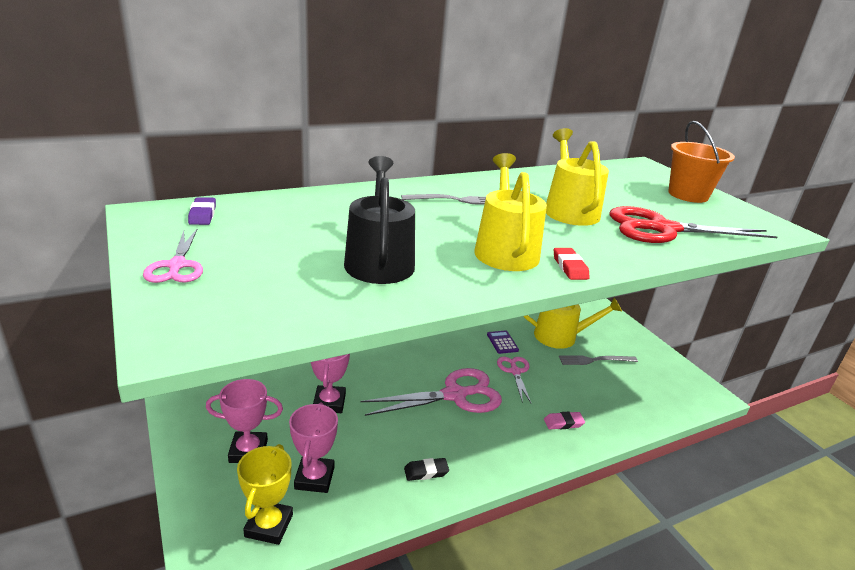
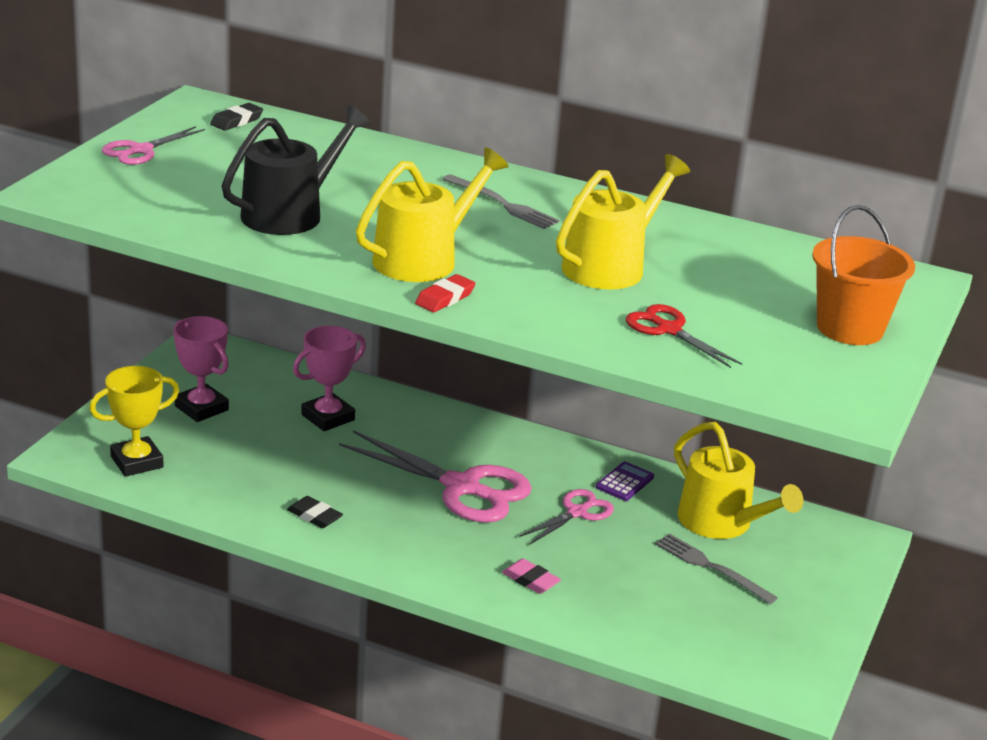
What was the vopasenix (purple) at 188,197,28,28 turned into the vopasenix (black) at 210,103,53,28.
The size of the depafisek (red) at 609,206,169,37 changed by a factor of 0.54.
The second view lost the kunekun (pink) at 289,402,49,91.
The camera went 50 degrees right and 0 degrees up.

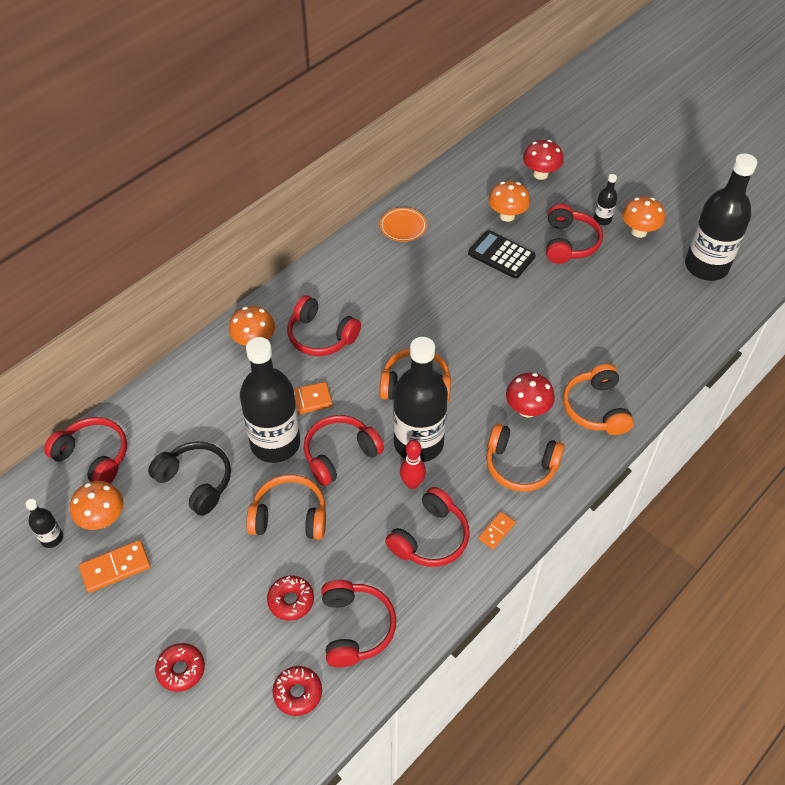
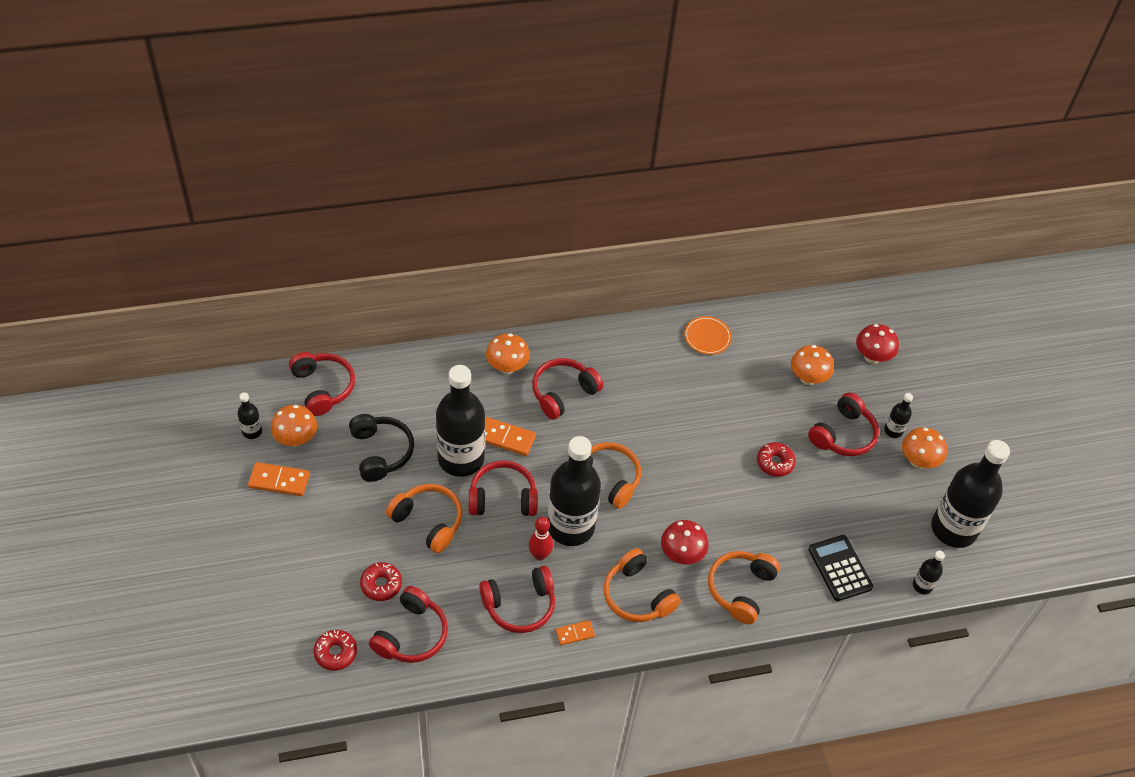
The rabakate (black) ended up elsewhere, having gone from 468,230,68,49 to 808,535,65,66.
The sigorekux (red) at 287,295,74,61 ended up facing another way, 75 degrees clockwise from before.
The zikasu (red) ended up elsewhere, having gone from 155,643,50,49 to 757,442,39,35.
The second view gained the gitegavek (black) at 913,551,32,43.
The camera went 30 degrees right and 0 degrees up.

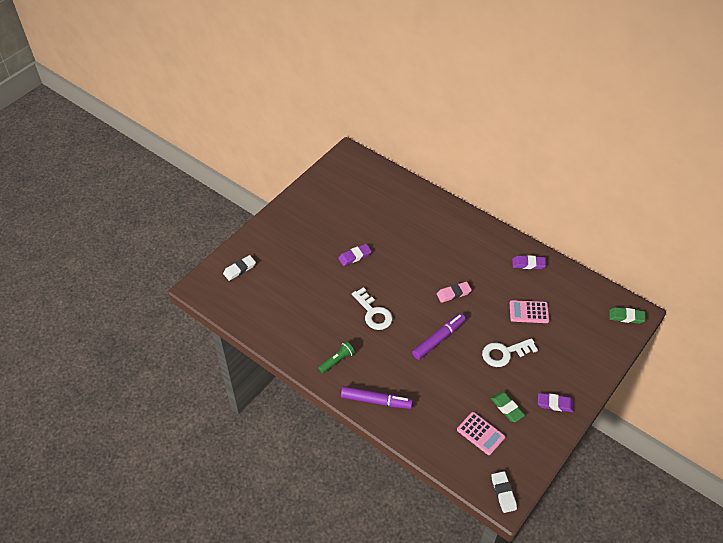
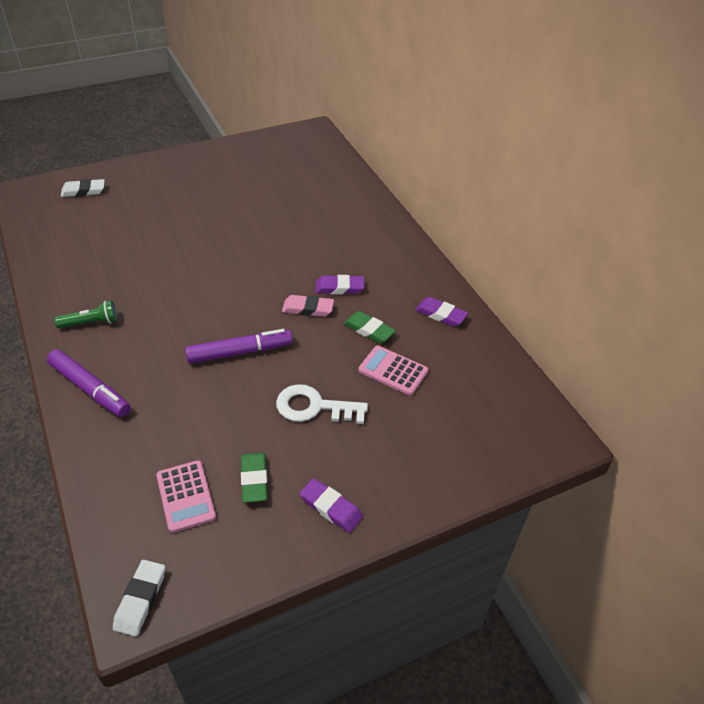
The vopasenix (purple) ended up elsewhere, having gone from 338,244,34,22 to 315,275,50,20.
The second view lost the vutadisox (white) at 352,287,41,43.
The vopasenix (green) ended up elsewhere, having gone from 609,307,37,17 to 343,311,53,33.
The camera went 25 degrees right and 5 degrees down.

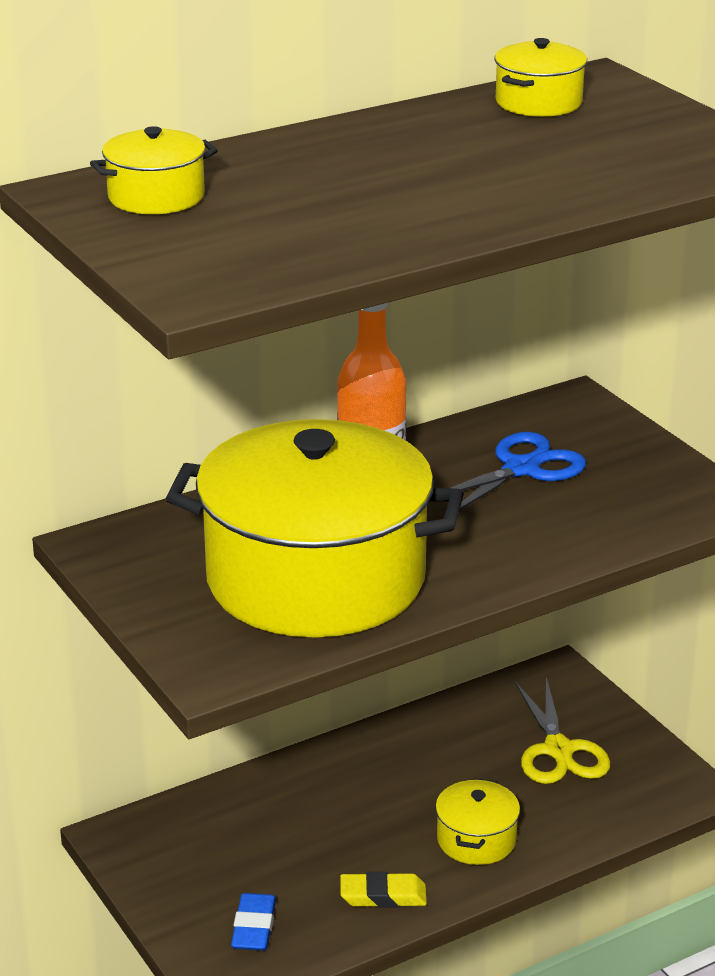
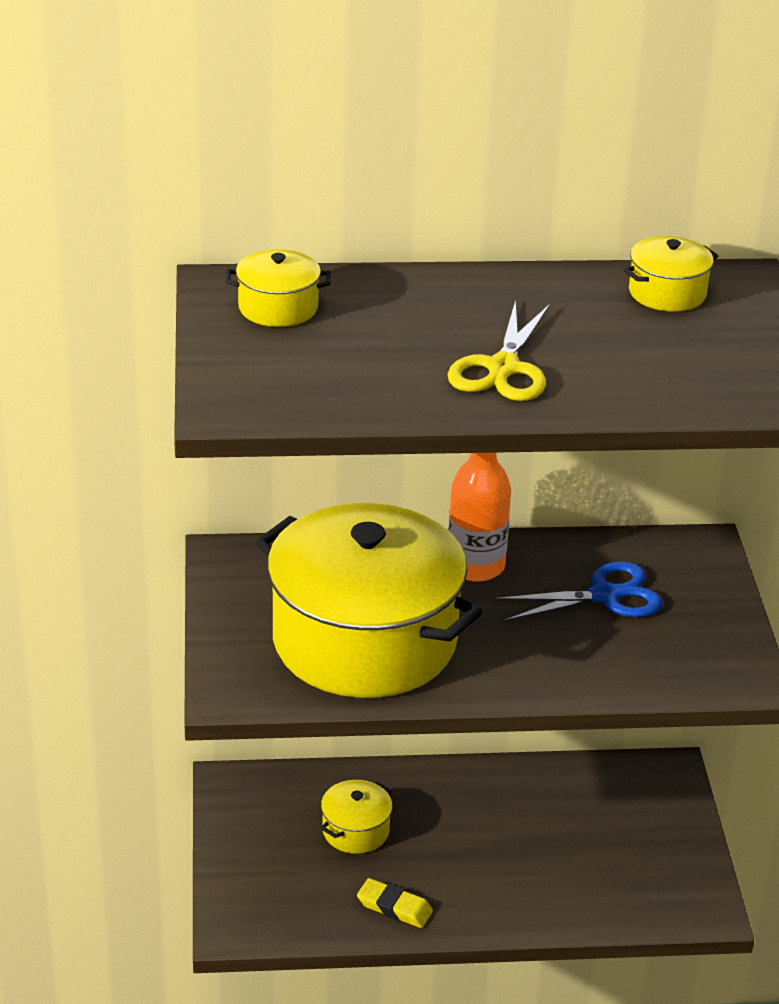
The depafisek (yellow) ended up elsewhere, having gone from 515,677,96,107 to 447,300,103,101.
The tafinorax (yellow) ended up elsewhere, having gone from 435,778,85,87 to 321,780,71,74.
The second view lost the vopasenix (blue) at 231,893,45,58.
The camera went 25 degrees right and 5 degrees up.

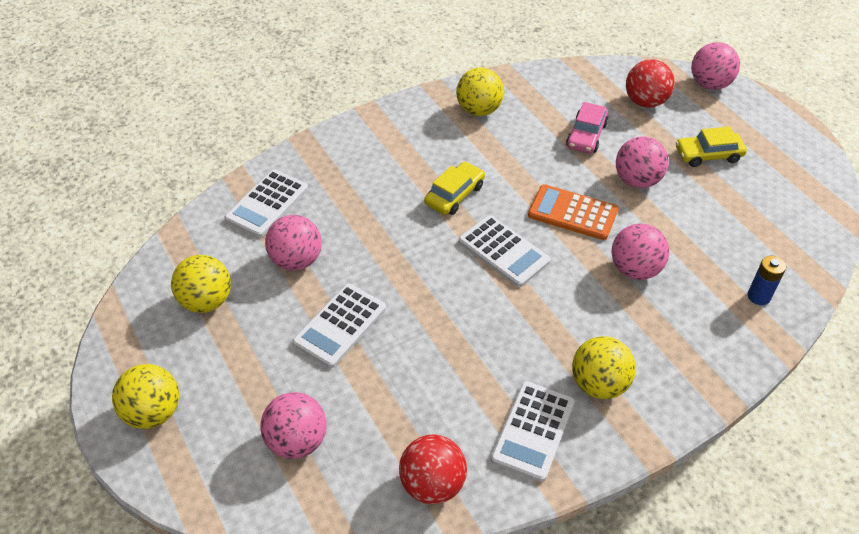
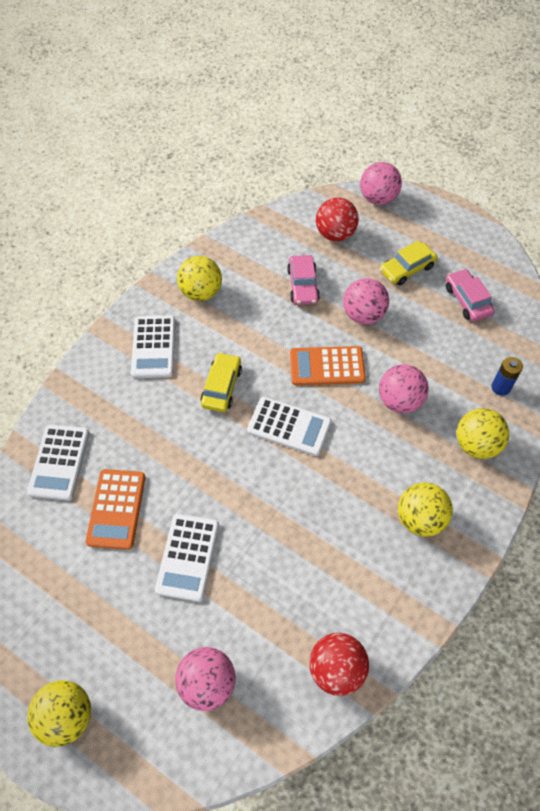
Where the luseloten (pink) stood at 265,215,57,56, the rabakate (orange) came to stand at 86,469,59,81.
The luseloten (yellow) ended up elsewhere, having gone from 171,255,60,58 to 457,408,52,51.
The rabakate (white) ended up elsewhere, having gone from 491,381,83,101 to 131,316,44,62.
The second view gained the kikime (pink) at 446,269,49,53.
The camera went 25 degrees left and 10 degrees up.

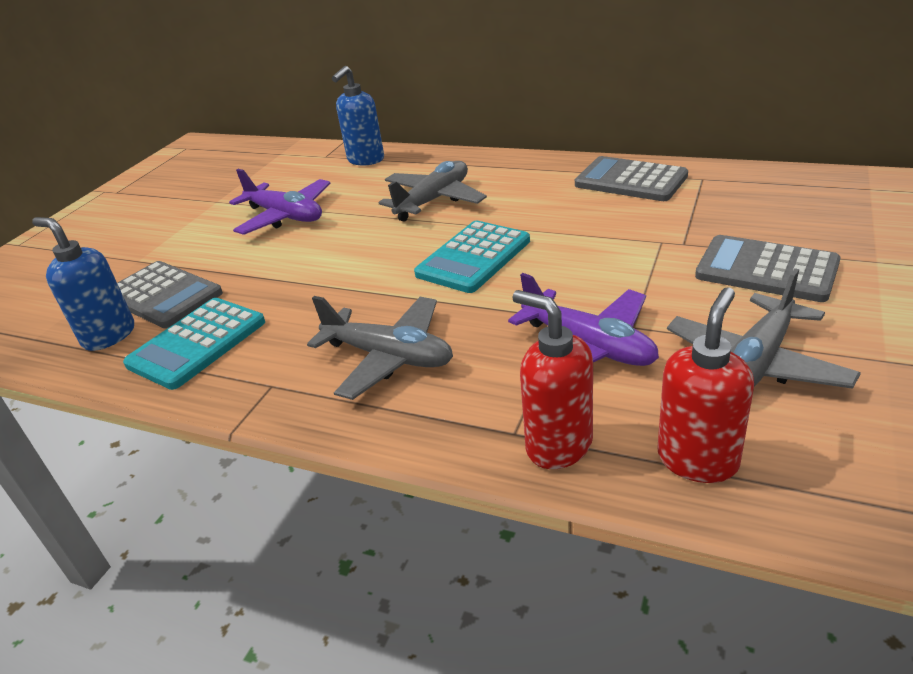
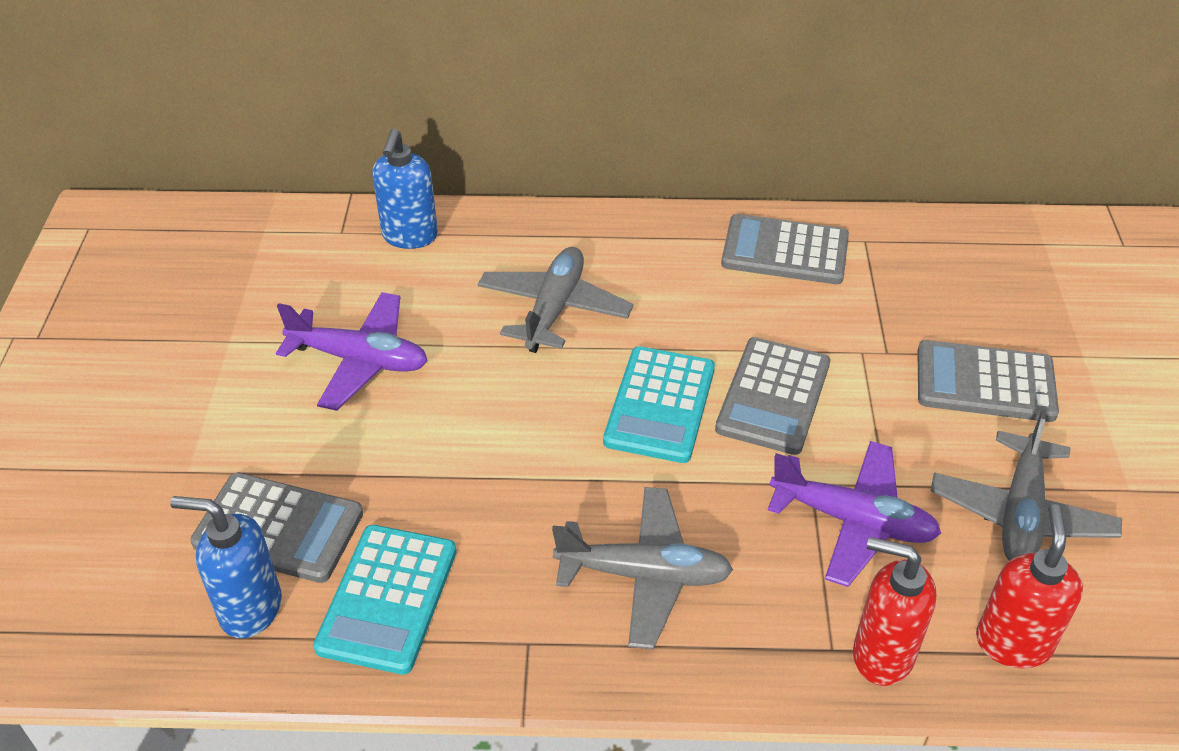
The second view gained the rabakate (grey) at 715,337,115,118.
The camera went 25 degrees left and 10 degrees up.

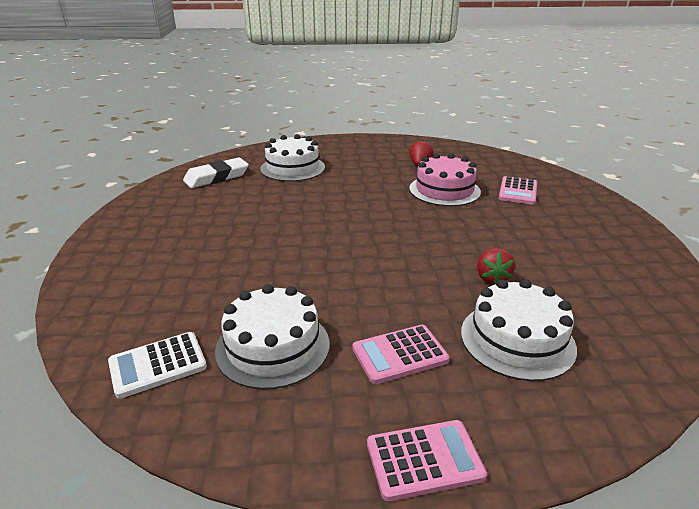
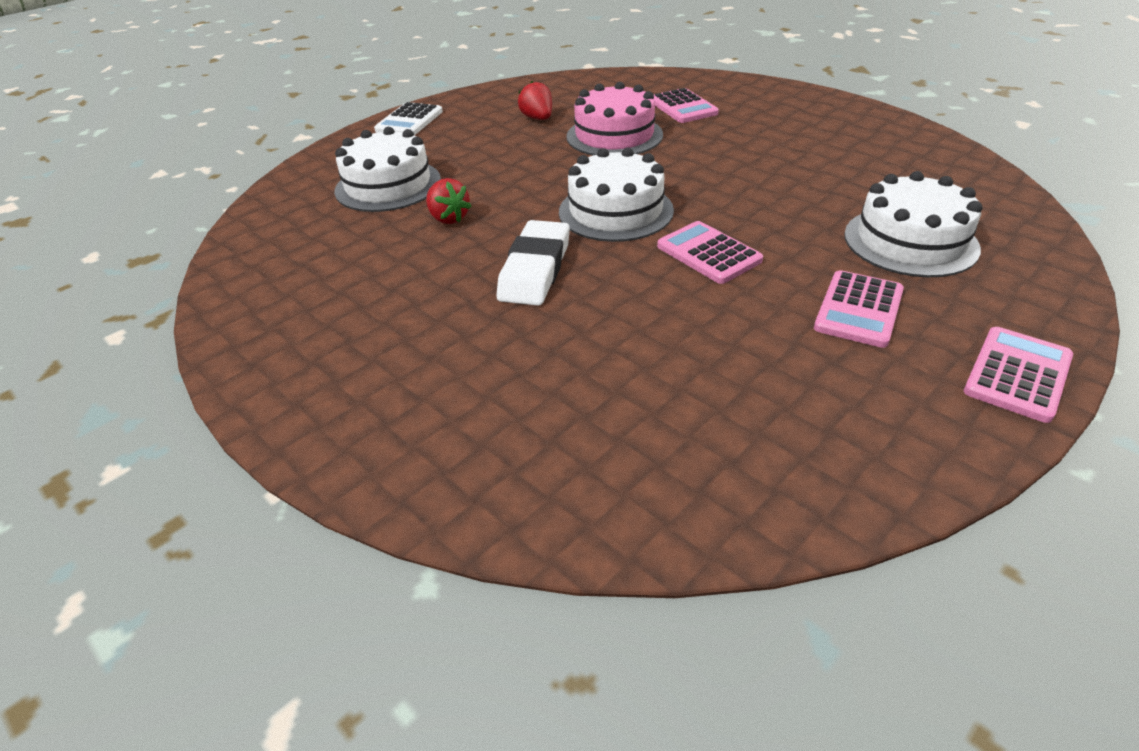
The vopasenix (white) ended up elsewhere, having gone from 183,157,66,31 to 497,220,73,86.
The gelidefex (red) ended up elsewhere, having gone from 477,248,38,36 to 426,178,45,46.
The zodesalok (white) ended up elsewhere, having gone from 215,284,114,106 to 559,148,115,94.
The rabakate (white) ended up elsewhere, having gone from 108,332,99,67 to 374,102,69,33.
The second view gained the rabakate (pink) at 657,221,106,63.
The camera went 40 degrees left and 10 degrees up.

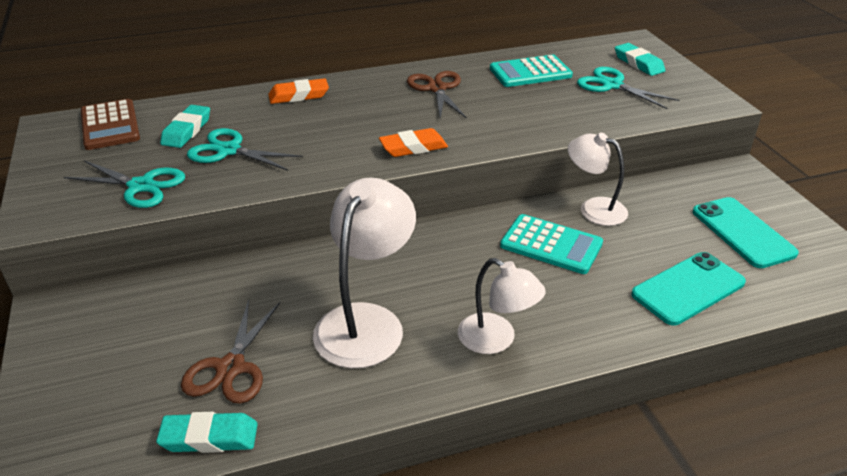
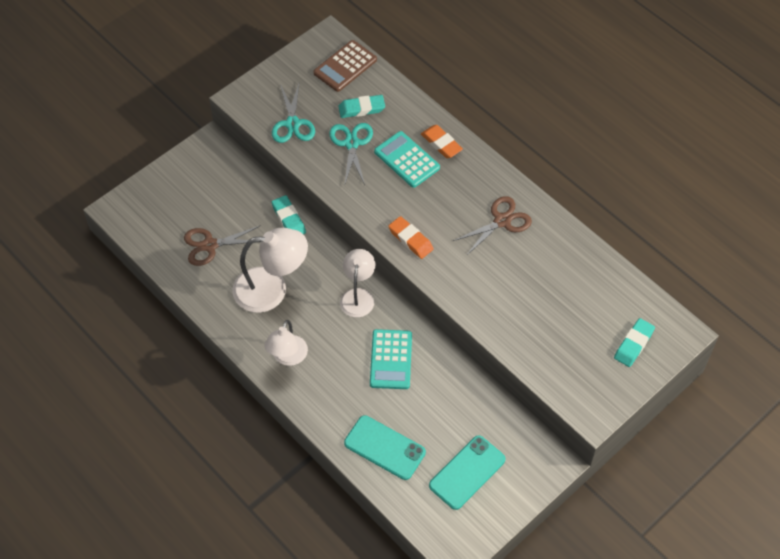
The rabakate (turquoise) ended up elsewhere, having gone from 490,55,83,32 to 374,131,66,57.
The second view lost the depafisek (turquoise) at 577,67,102,42.
The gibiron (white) ended up elsewhere, having gone from 568,133,60,93 to 340,249,35,68.
The vopasenix (turquoise) ended up elsewhere, having gone from 156,412,102,41 to 272,195,34,39.
The camera went 65 degrees right and 20 degrees up.

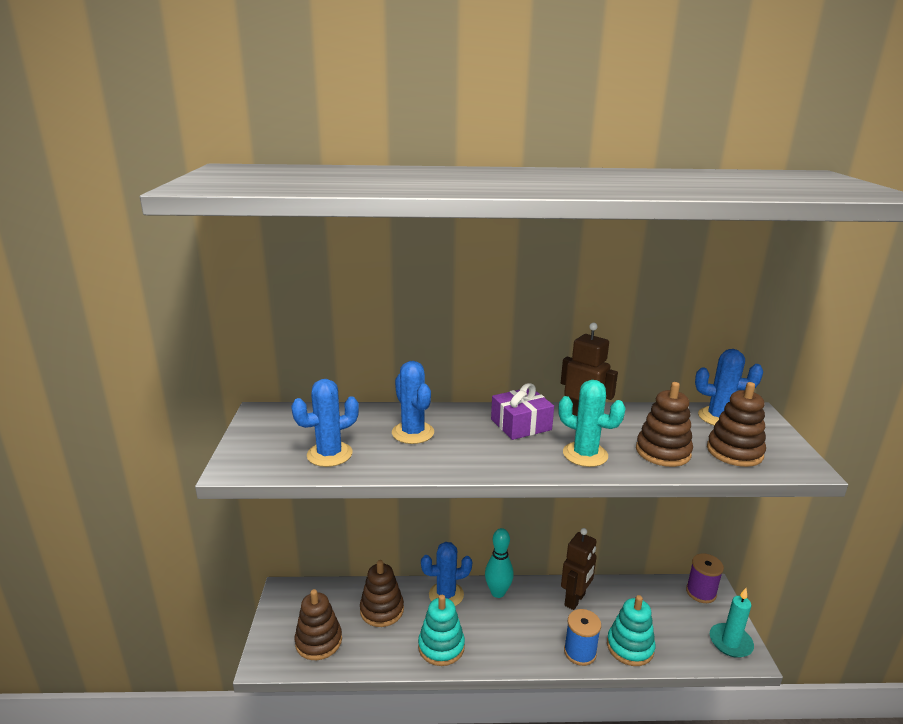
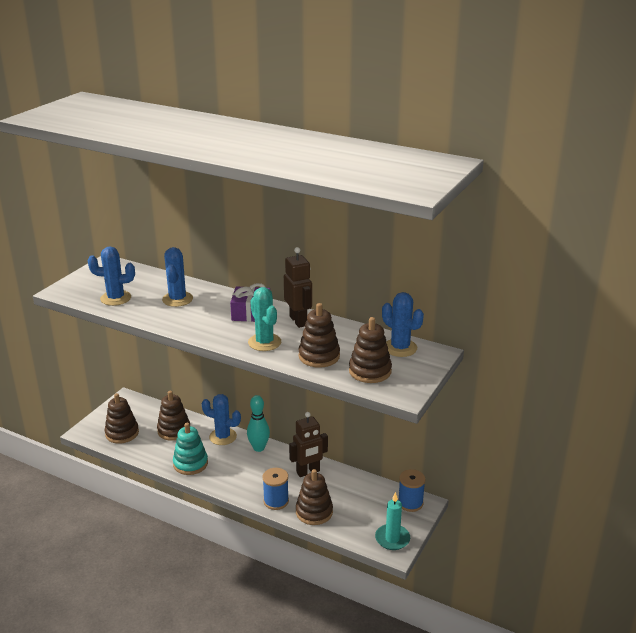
What was the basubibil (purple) at 686,553,38,50 turned into the basubibil (blue) at 398,469,27,43.
What was the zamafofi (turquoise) at 607,595,48,71 turned into the zamafofi (brown) at 296,469,37,56.
The camera went 30 degrees right and 5 degrees up.

